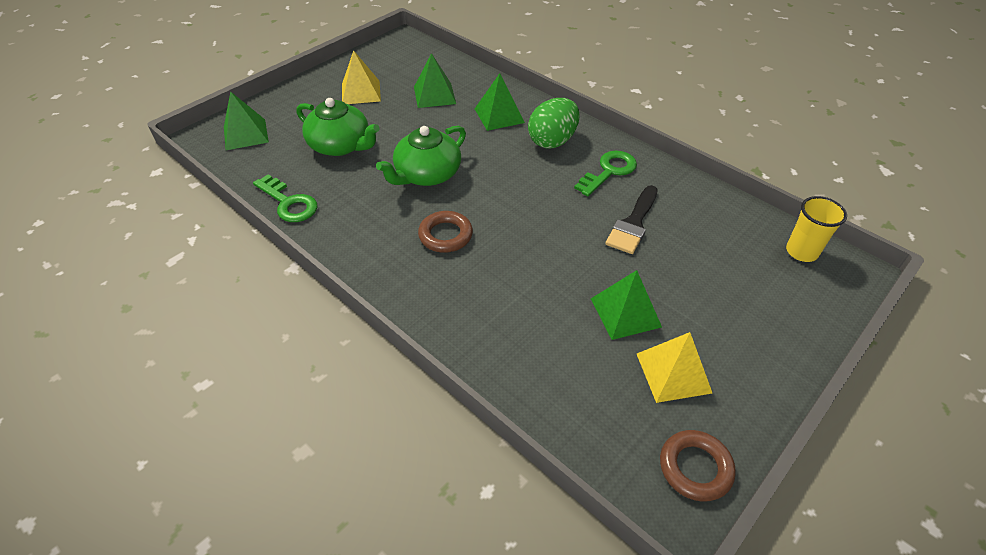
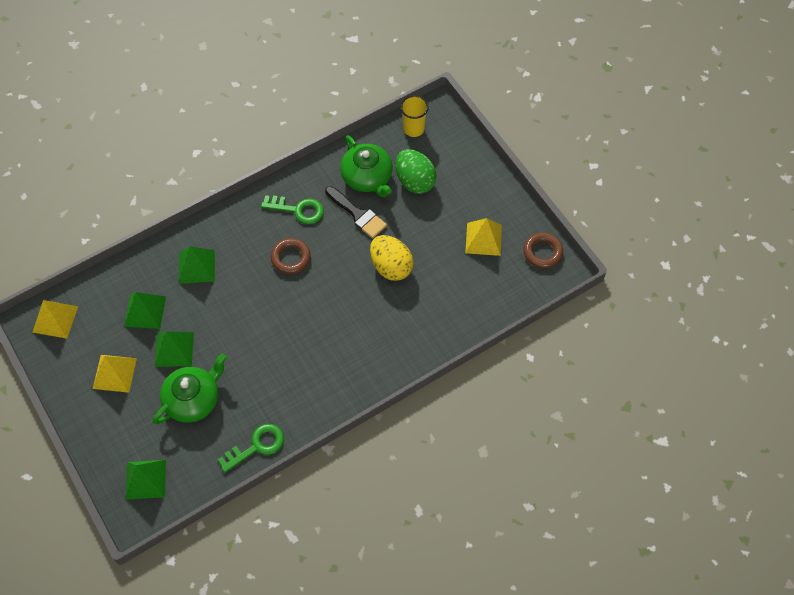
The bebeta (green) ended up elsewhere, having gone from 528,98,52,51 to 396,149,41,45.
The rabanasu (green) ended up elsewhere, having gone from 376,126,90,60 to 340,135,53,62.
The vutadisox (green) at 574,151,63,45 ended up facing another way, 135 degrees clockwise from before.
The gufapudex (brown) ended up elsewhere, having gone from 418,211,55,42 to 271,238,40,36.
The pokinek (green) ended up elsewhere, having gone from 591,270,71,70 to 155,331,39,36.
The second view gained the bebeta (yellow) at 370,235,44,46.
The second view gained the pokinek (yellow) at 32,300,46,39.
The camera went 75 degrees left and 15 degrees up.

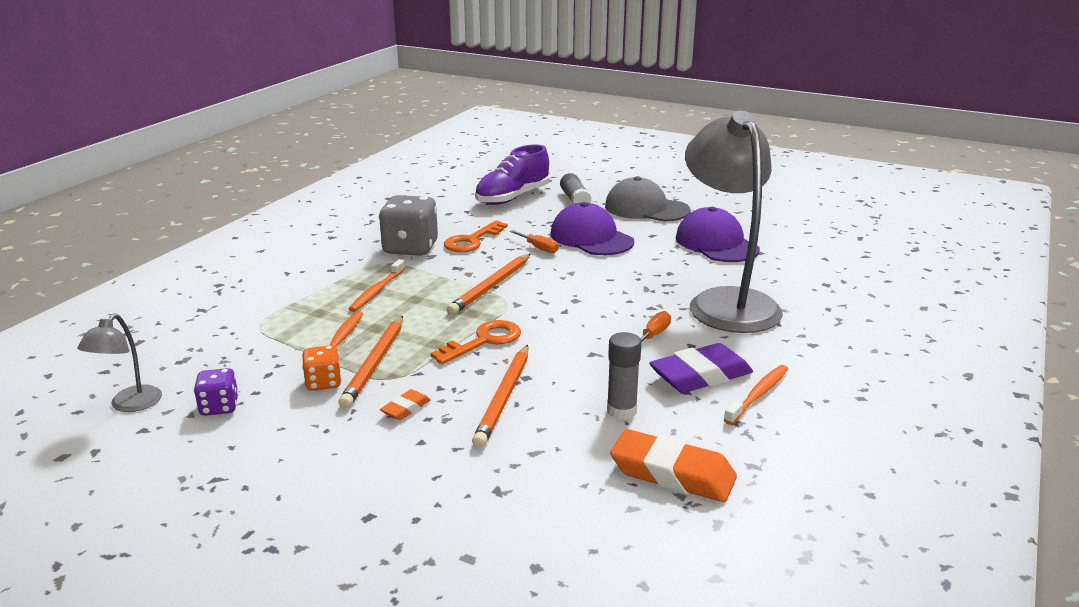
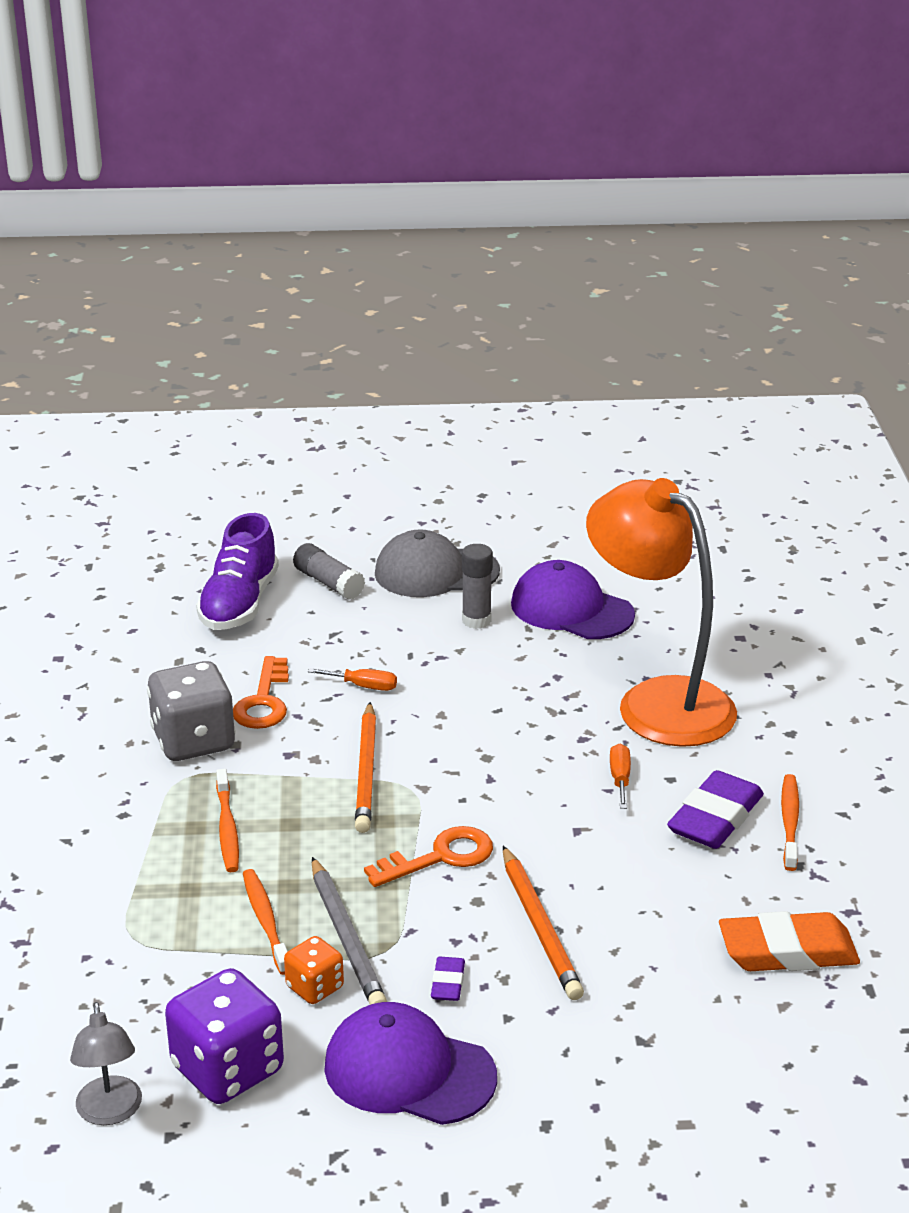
What was the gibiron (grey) at 685,111,98,222 turned into the gibiron (orange) at 586,478,151,269.
The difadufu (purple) ended up elsewhere, having gone from 551,202,83,53 to 324,1002,173,123.
What was the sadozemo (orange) at 338,316,65,93 turned into the sadozemo (grey) at 312,857,75,148.
The vutadisox (orange) at 430,320,91,44 ended up facing another way, 45 degrees clockwise from before.
The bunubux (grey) ended up elsewhere, having gone from 607,332,34,88 to 462,544,31,85.
The size of the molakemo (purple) at 194,368,45,48 changed by a factor of 1.86.
What was the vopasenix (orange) at 380,389,51,31 turned into the vopasenix (purple) at 431,957,34,44.
The camera went 30 degrees left and 5 degrees up.

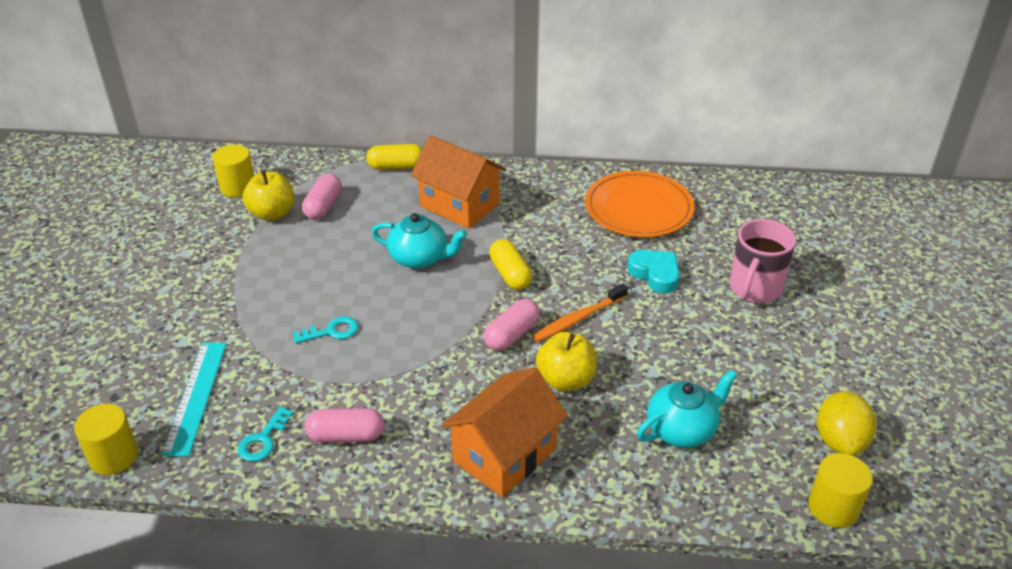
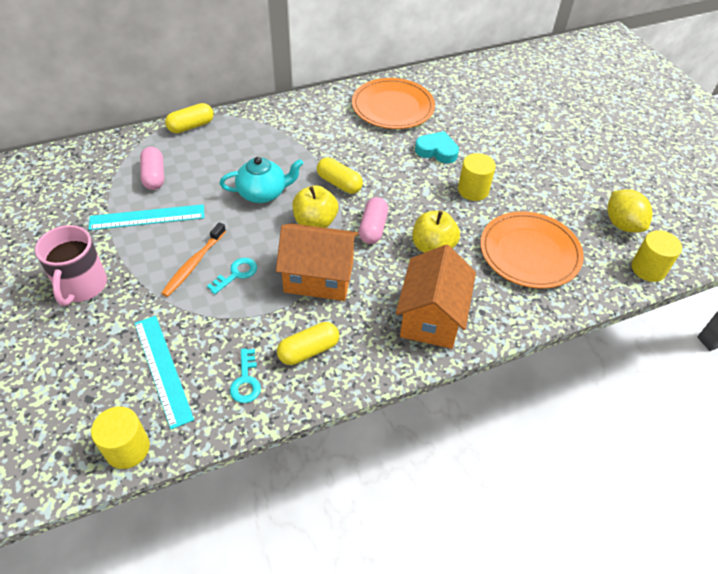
The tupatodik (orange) ended up elsewhere, having gone from 411,135,95,94 to 276,223,83,78.
The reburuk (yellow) ended up elsewhere, having gone from 212,145,42,52 to 458,153,38,48.
The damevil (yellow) ended up elsewhere, having gone from 243,170,51,51 to 292,185,46,43.
The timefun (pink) ended up elsewhere, having gone from 730,219,66,84 to 35,225,72,81.
The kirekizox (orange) ended up elsewhere, having gone from 532,283,96,59 to 161,222,65,75.
Where the rabanasu (turquoise) stood at 637,369,100,79, the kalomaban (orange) came to stand at 480,211,104,78.
What was the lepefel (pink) at 305,408,79,35 turned into the lepefel (yellow) at 277,322,62,43.
The second view gained the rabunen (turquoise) at 88,204,117,26.
The camera went 30 degrees left and 10 degrees up.

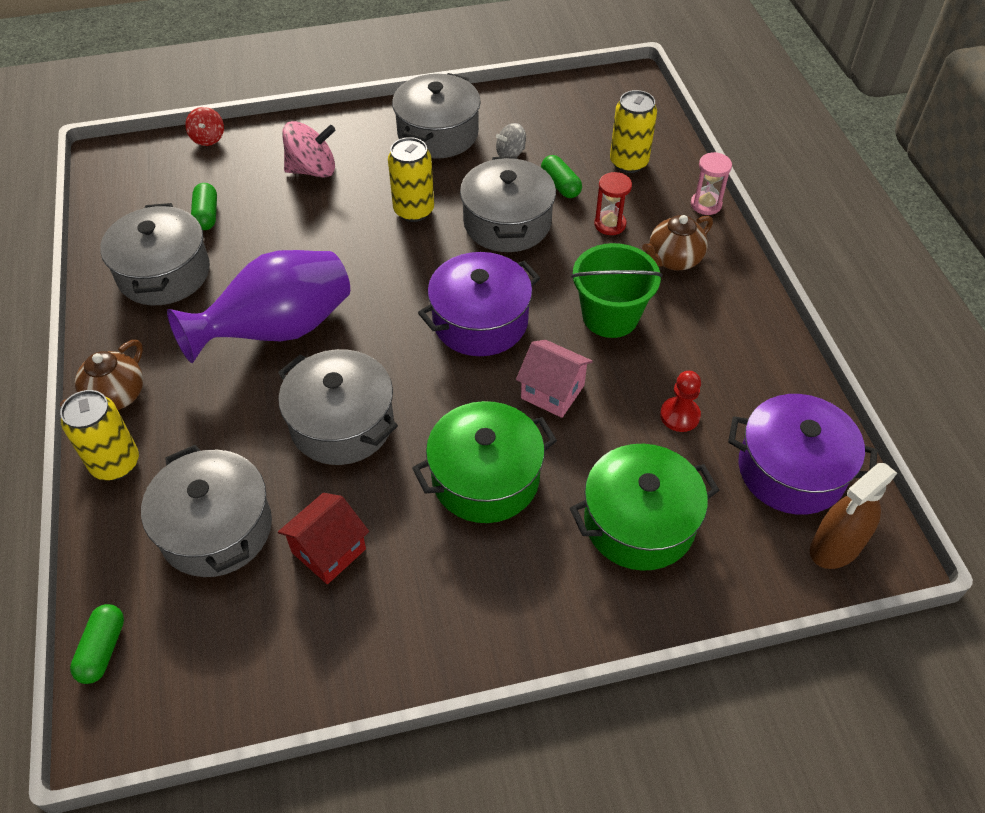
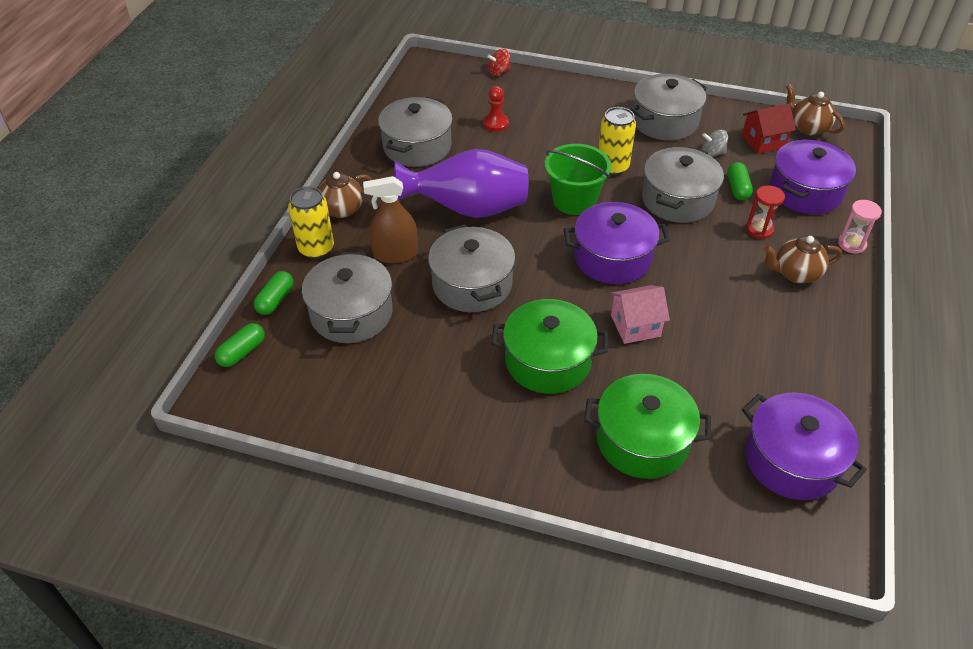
Where the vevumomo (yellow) stood at 610,90,47,83, the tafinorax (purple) came to stand at 770,140,86,74.
The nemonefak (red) at 185,107,39,39 ended up facing another way, 45 degrees clockwise from before.
The second view lost the nemonefak (pink) at 282,121,54,57.
The lepefel (green) ended up elsewhere, having gone from 191,183,26,47 to 254,271,39,44.
The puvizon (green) ended up elsewhere, having gone from 571,243,92,95 to 545,144,67,71.
The tupatodik (pink) at 516,340,77,78 ended up facing another way, 75 degrees counterclockwise from before.
The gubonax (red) ended up elsewhere, having gone from 660,371,41,61 to 483,86,26,46.
The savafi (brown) ended up elsewhere, having gone from 810,463,87,106 to 363,176,55,87.
The tupatodik (red) ended up elsewhere, having gone from 278,493,91,91 to 742,103,54,51.
The second view gained the rabanasu (brown) at 786,84,59,51.
The camera went 30 degrees right and 5 degrees down.

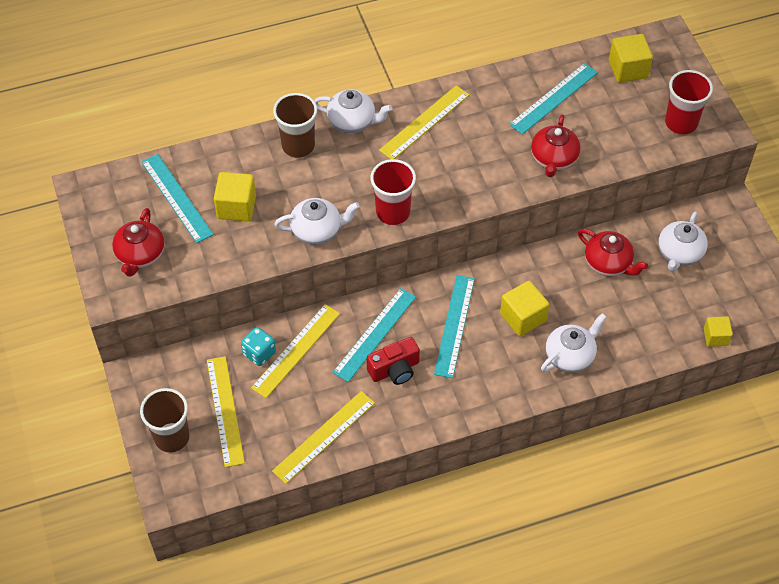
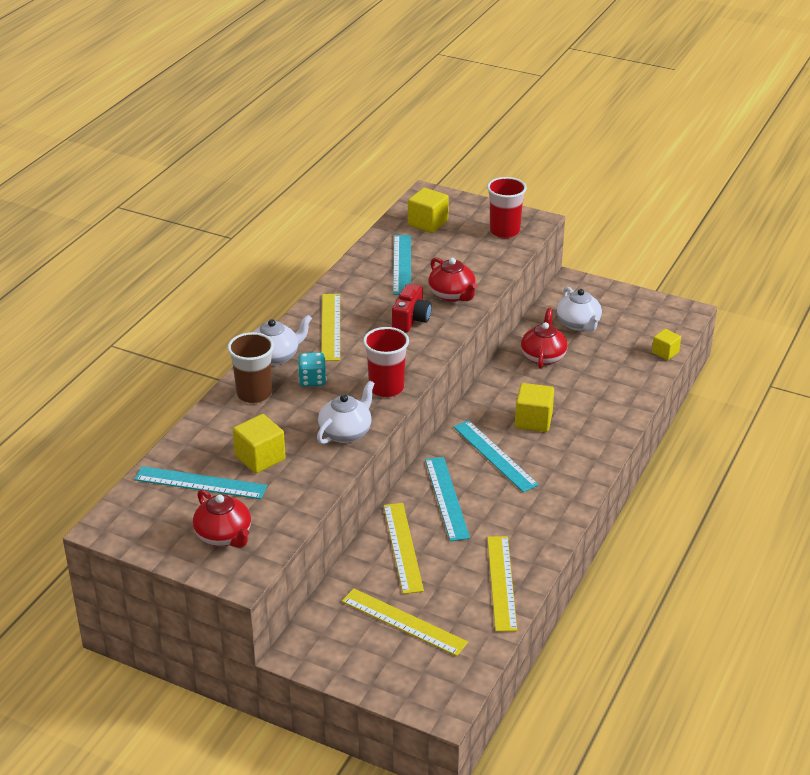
The rabanasu (red) at 578,229,70,47 ended up facing another way, 75 degrees counterclockwise from before.
The second view lost the rabanasu (white) at 541,313,66,60.
The molakemo (turquoise) ended up elsewhere, having gone from 241,327,35,39 to 298,352,29,35.
The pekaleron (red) ended up elsewhere, having gone from 367,337,53,48 to 392,284,40,48.
The second view lost the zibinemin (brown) at 140,388,50,65.
The camera went 45 degrees left and 20 degrees down.

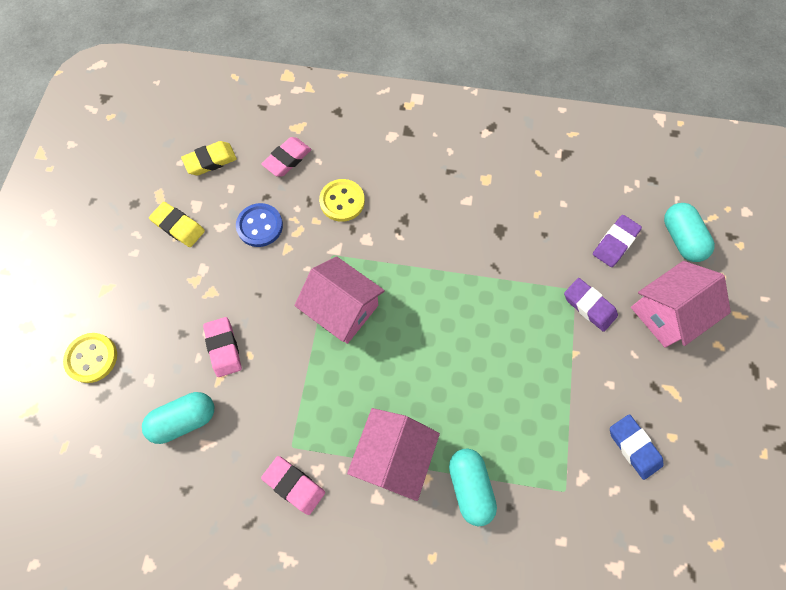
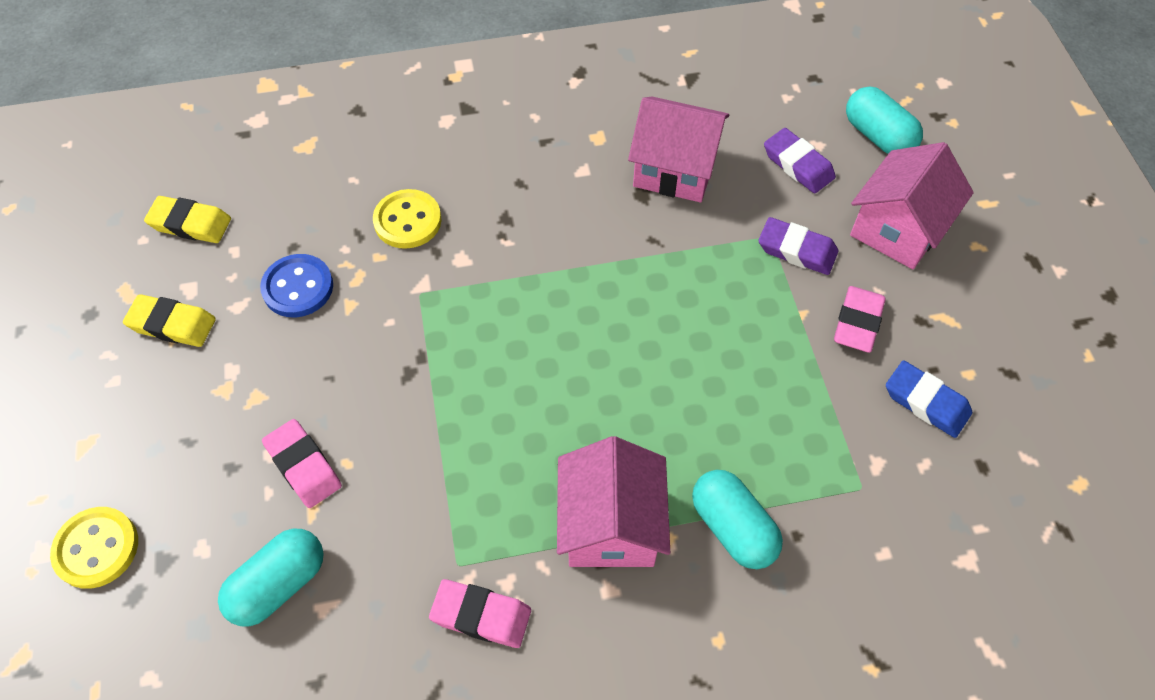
The vopasenix (pink) ended up elsewhere, having gone from 261,137,50,40 to 834,286,52,67.
The vopasenix (yellow) at 181,141,56,34 ended up facing another way, 60 degrees clockwise from before.
The vopasenix (purple) at 593,215,49,52 ended up facing another way, 60 degrees counterclockwise from before.
The tupatodik (pink) ended up elsewhere, having gone from 294,256,91,88 to 628,97,101,105.
The camera went 20 degrees left and 10 degrees down.

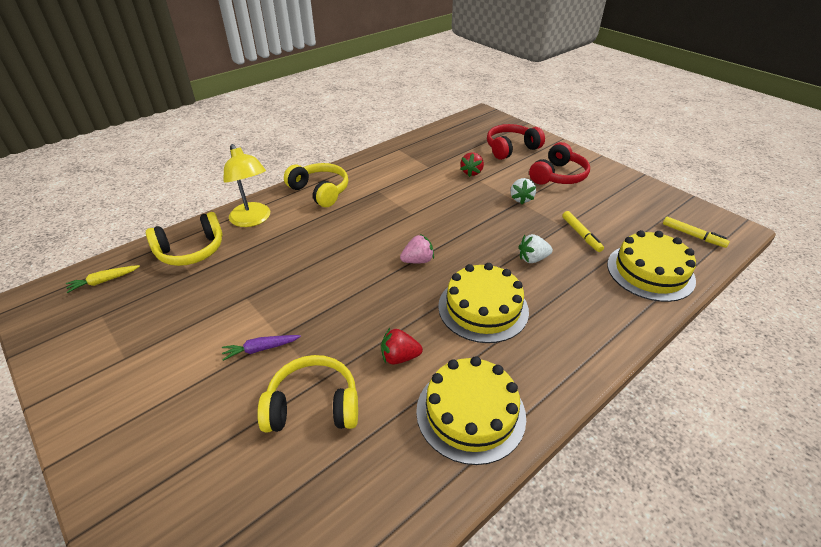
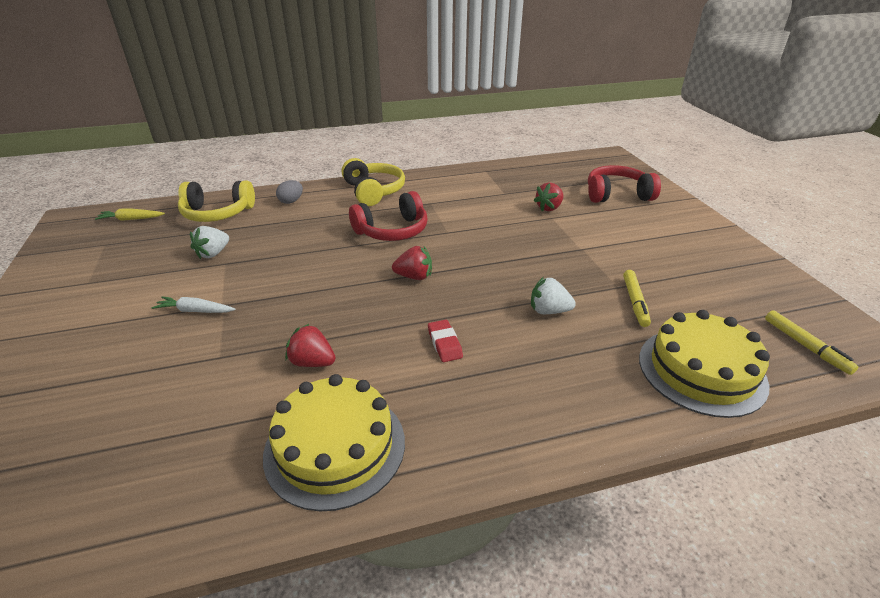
The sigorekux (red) ended up elsewhere, having gone from 529,142,61,43 to 349,191,79,50.
Where the gibiron (yellow) stood at 224,144,46,83, the bebeta (grey) came to stand at 276,180,27,24.
The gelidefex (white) ended up elsewhere, having gone from 511,178,25,26 to 190,226,39,33.
What was the gelidefex (pink) at 400,234,34,29 turned into the gelidefex (red) at 392,246,40,34.
Where the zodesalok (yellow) stood at 438,263,91,80, the vopasenix (red) came to stand at 428,320,35,42.
What was the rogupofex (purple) at 222,335,79,26 turned into the rogupofex (white) at 152,296,84,17.
The second view lost the sigorekux (yellow) at 257,355,101,78.
The camera went 25 degrees right and 5 degrees down.

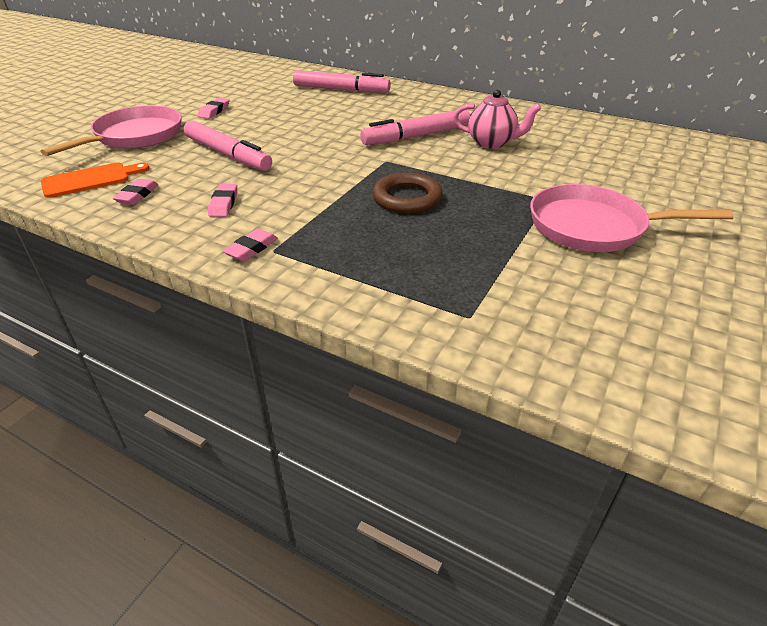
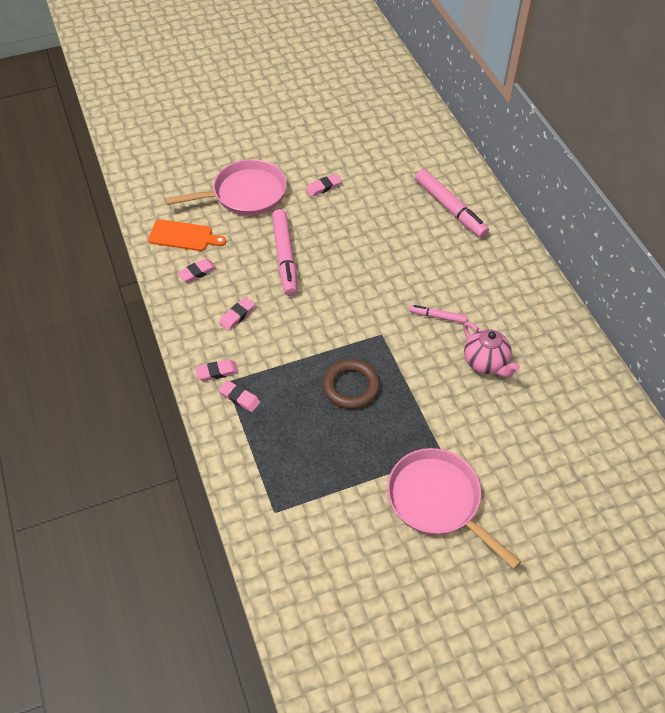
The size of the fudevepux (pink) at 360,110,110,35 changed by a factor of 0.52.
The second view gained the vopasenix (pink) at 218,380,42,32.
The camera went 40 degrees right and 15 degrees up.

